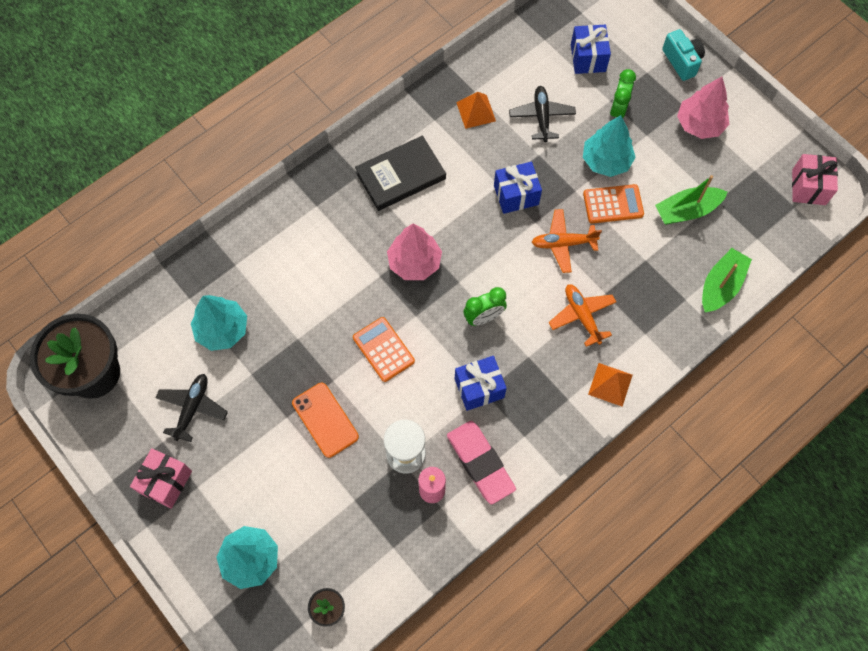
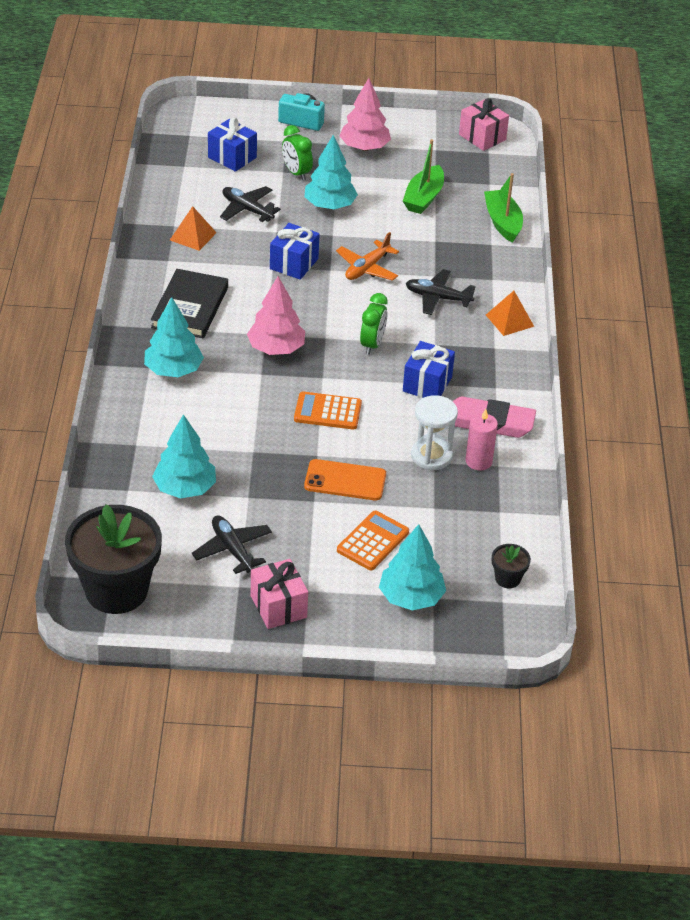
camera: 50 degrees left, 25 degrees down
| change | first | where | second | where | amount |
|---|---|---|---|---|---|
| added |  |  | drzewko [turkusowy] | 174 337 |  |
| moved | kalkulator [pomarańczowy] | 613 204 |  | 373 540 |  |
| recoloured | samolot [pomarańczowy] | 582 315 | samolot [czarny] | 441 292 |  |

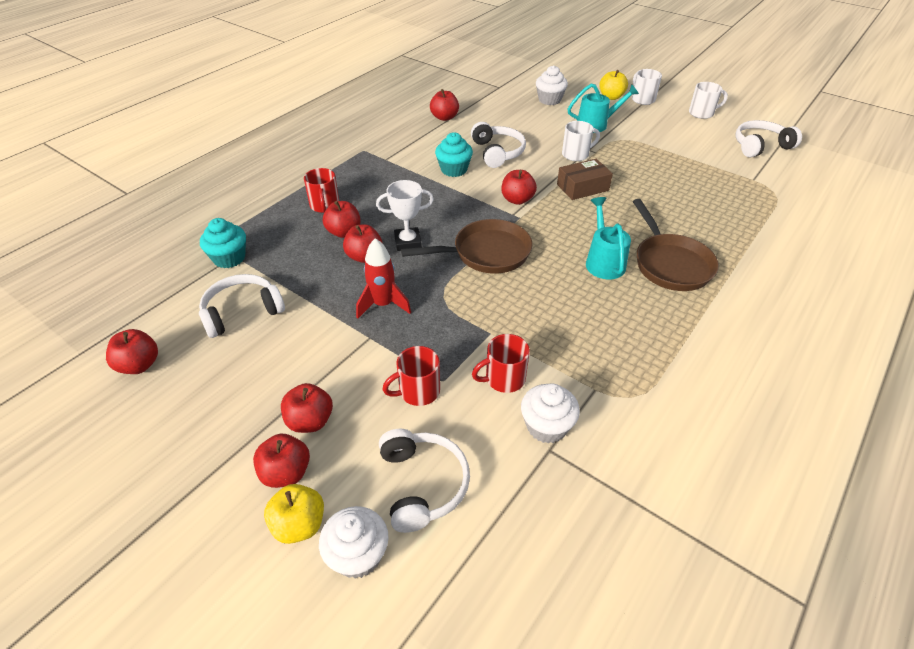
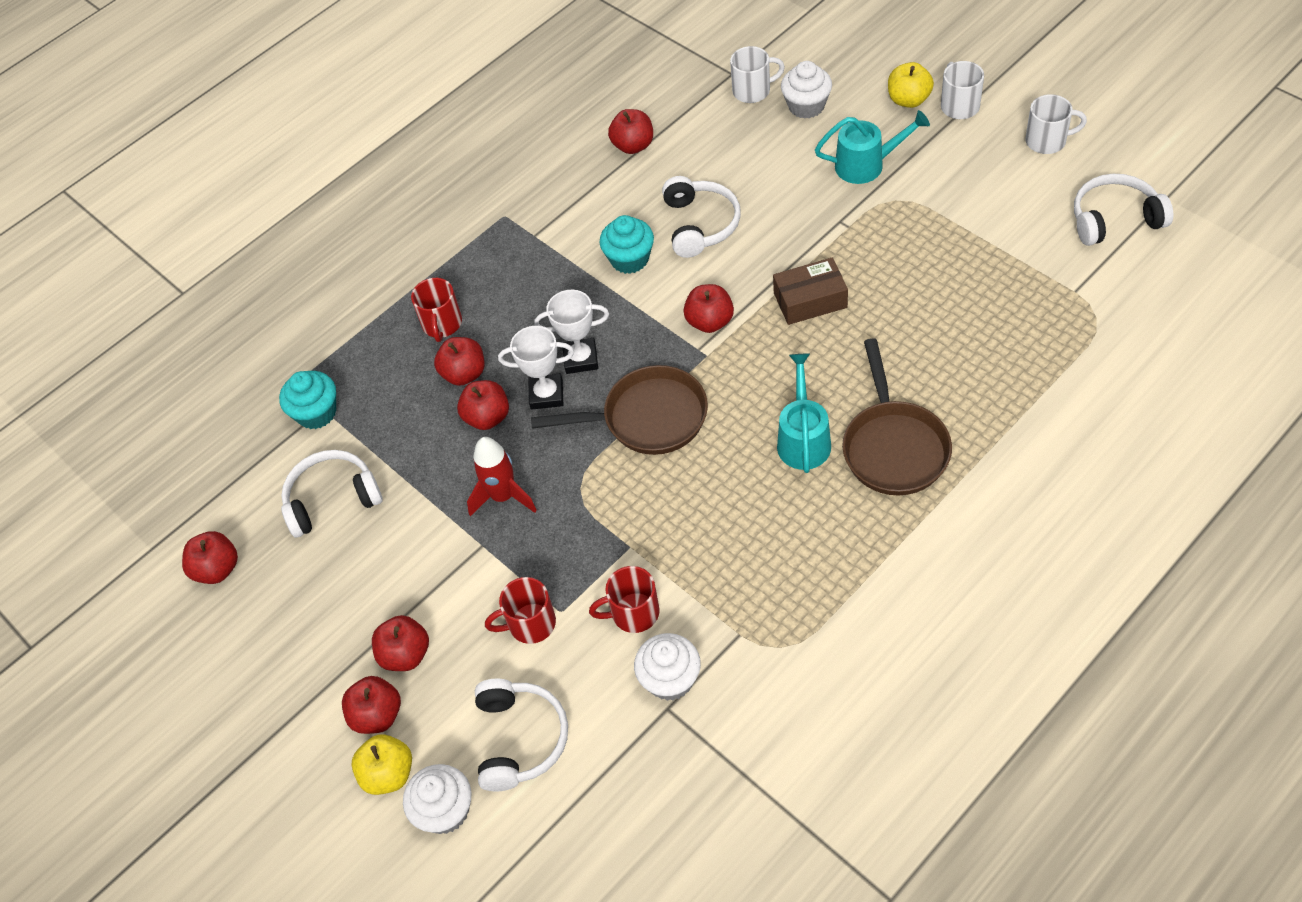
camera: 15 degrees right, 10 degrees up
| change | first | where | second | where | amount |
|---|---|---|---|---|---|
| added |  |  | puchar [biały] | 571 332 |  |
| moved | kubek [biały] | 581 141 |  | 757 74 |  |

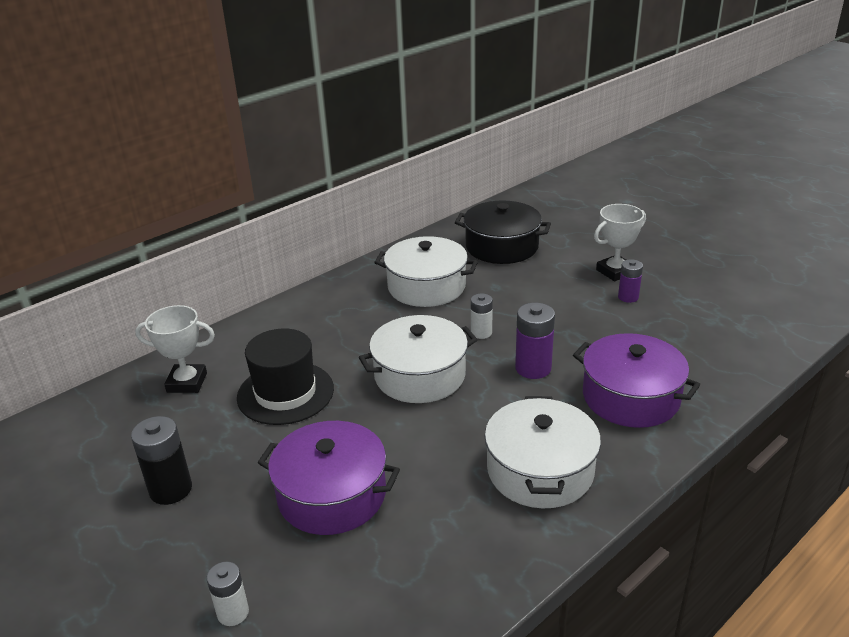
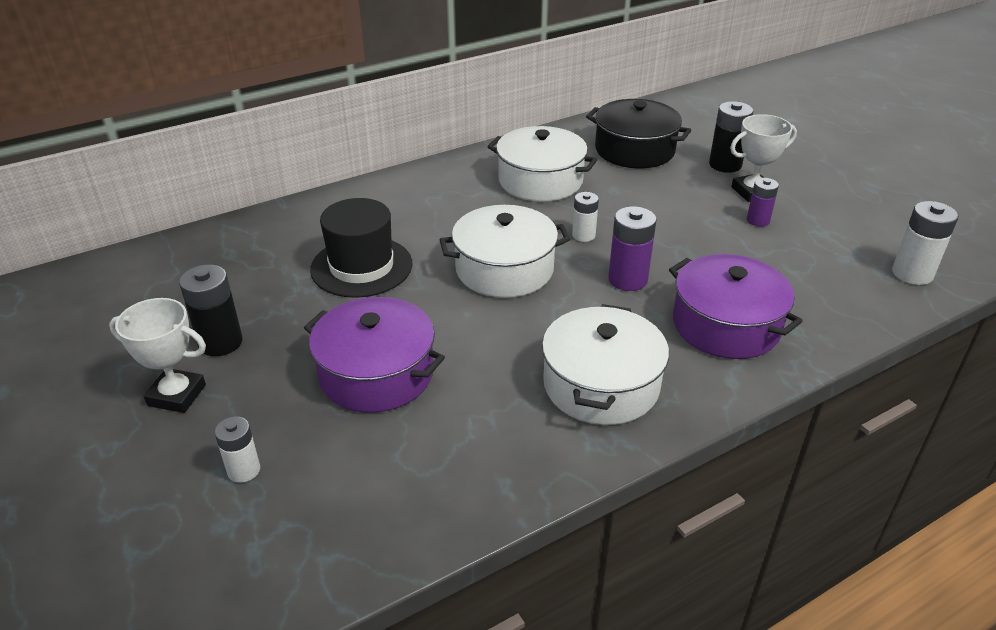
camera: 10 degrees right, 5 degrees up
| change | first | where | second | where | amount |
|---|---|---|---|---|---|
| moved | puchar [biały] | 175 349 |  | 157 355 |  |
| added |  |  | bateria [czarny] | 731 137 |  |
| added |  |  | bateria [biały] | 925 243 |  |

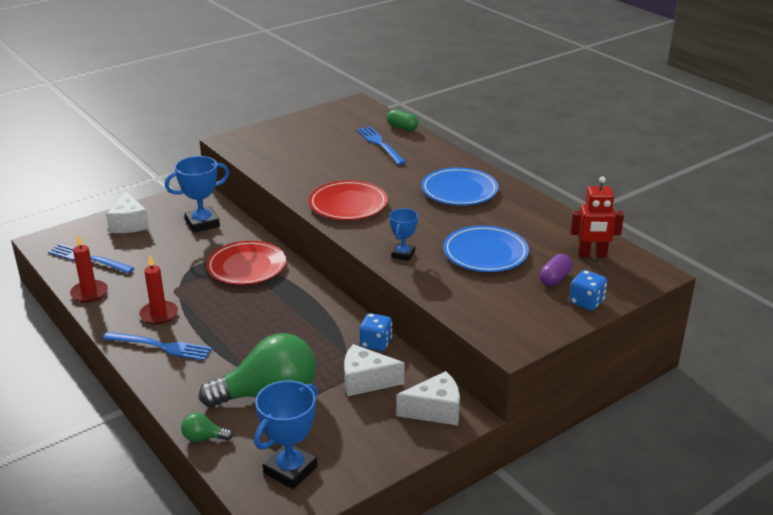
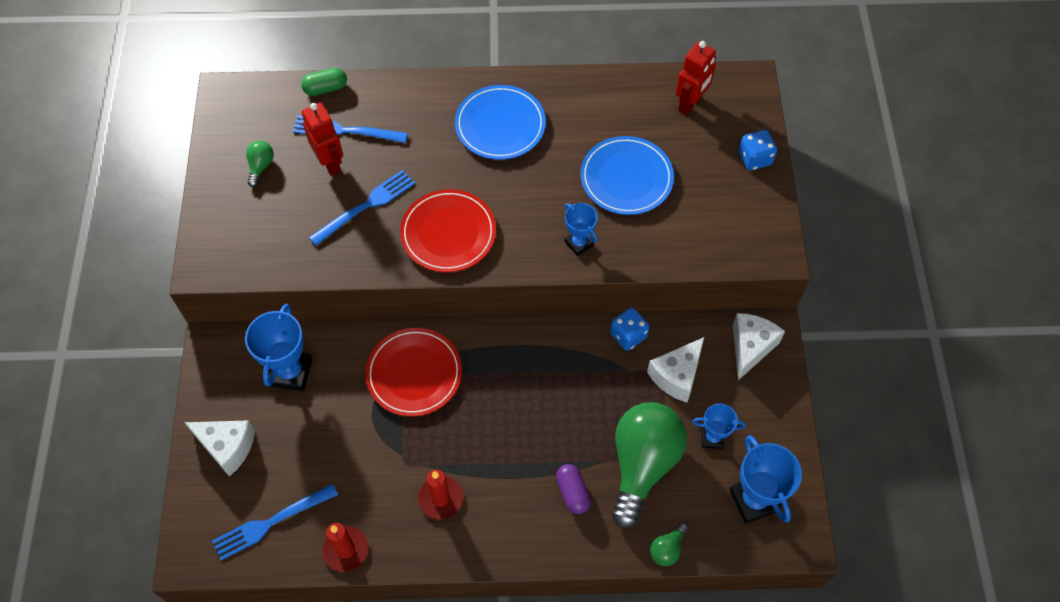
camera: 55 degrees left, 30 degrees up
| change | first | where | second | where | amount |
|---|---|---|---|---|---|
| added |  |  | żarówka [zielony] | 260 164 |  |
| added |  |  | robot [czerwony] | 322 139 |  |
| moved | widelec [niebieski] | 157 346 |  | 362 208 |  |
| moved | kapsułka [fioletowy] | 556 270 |  | 573 489 |  |
| added |  |  | puchar [niebieski] | 719 426 |  |

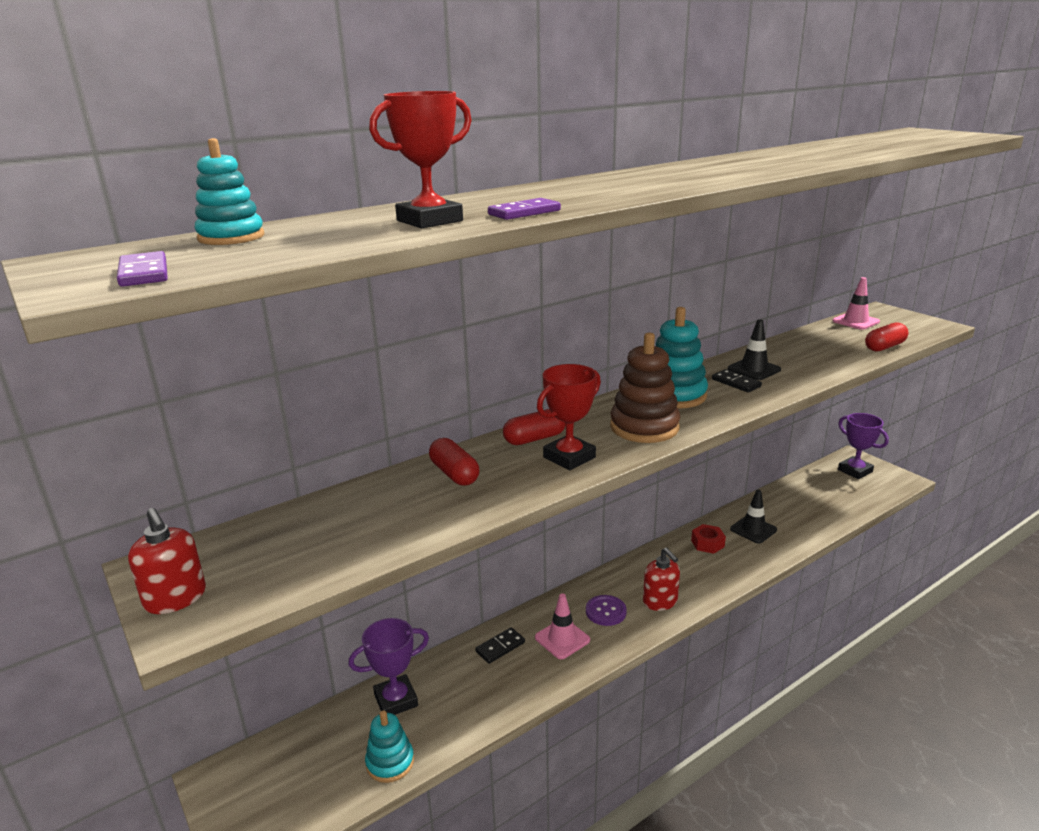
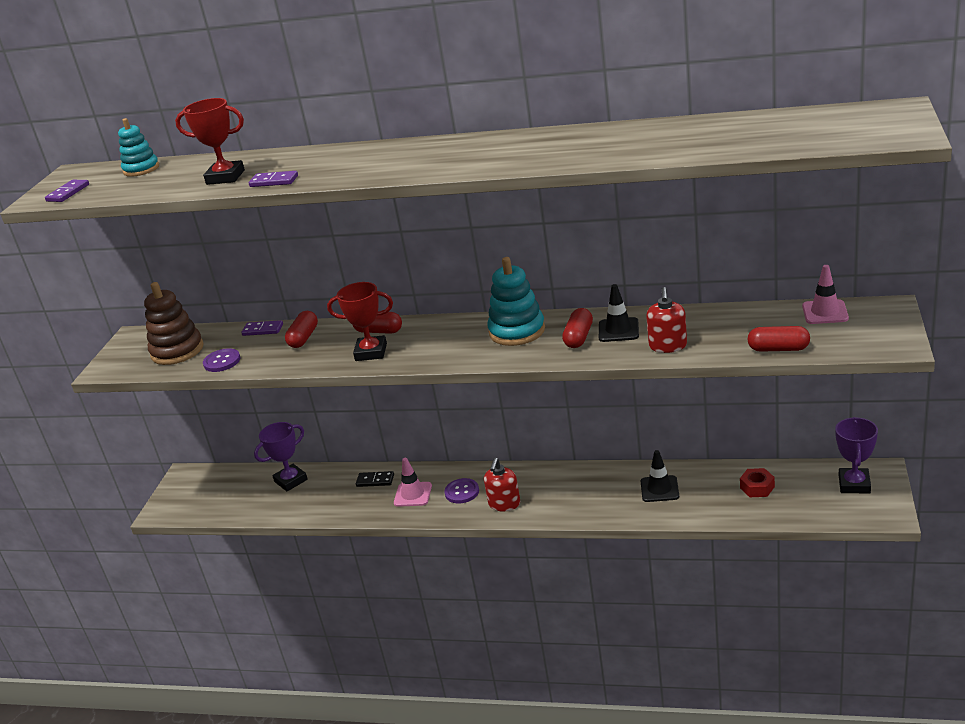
camera: 50 degrees right, 5 degrees up
| change | first | where | second | where | amount |
|---|---|---|---|---|---|
| moved | zabawka nakładanka [brązowy] | 645 388 |  | 174 323 |  |
| added |  |  | guzik [fioletowy] | 221 360 |  |
| added |  |  | kostka domina [fioletowy] | 262 328 |  |
| turned | puchar [fioletowy] | 388 666 |  | 281 457 | 60 degrees counterclockwise |
| replaced | kostka domina [czarny] | 737 380 | kapsułka [czerwony] | 577 328 |  |
| moved | dozownik mydła [czerwony] | 167 561 |  | 666 320 |  |
| moved | nakrętka [czerwony] | 708 539 |  | 757 482 |  |
| removed | zabawka nakładanka [turkusowy] | 389 746 |  |  |  |

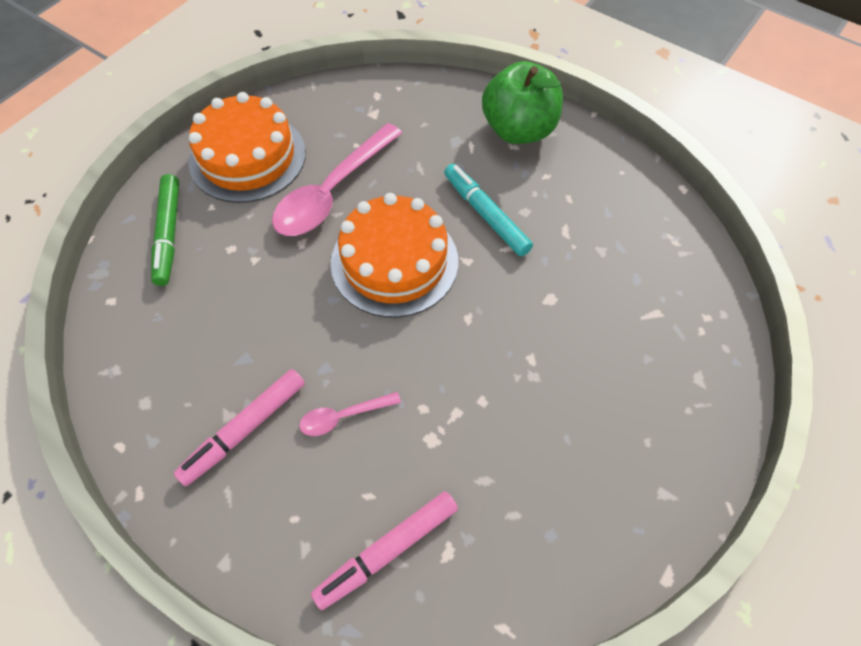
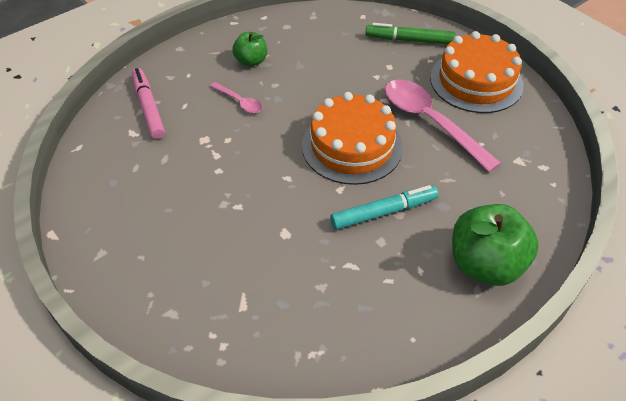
camera: 105 degrees right, 10 degrees down
| change | first | where | second | where | amount |
|---|---|---|---|---|---|
| turned | łyżka [różowy] | 350 414 |  | 236 97 | 135 degrees clockwise |
| replaced | flamaster [różowy] | 239 427 | jabłko [zielony] | 249 49 |  |

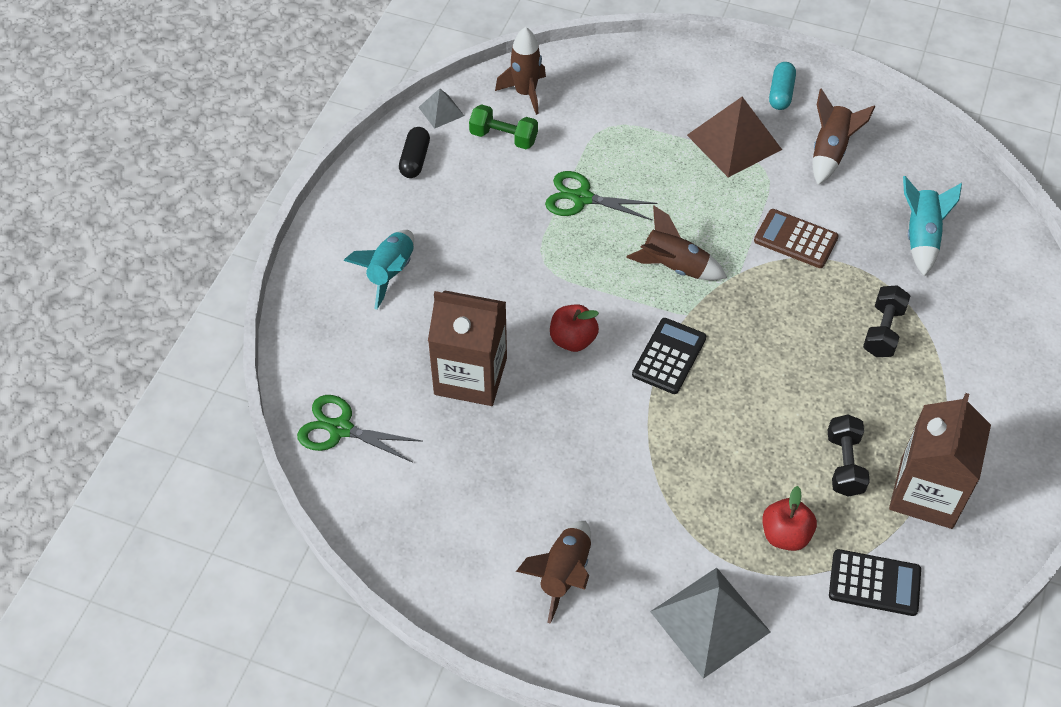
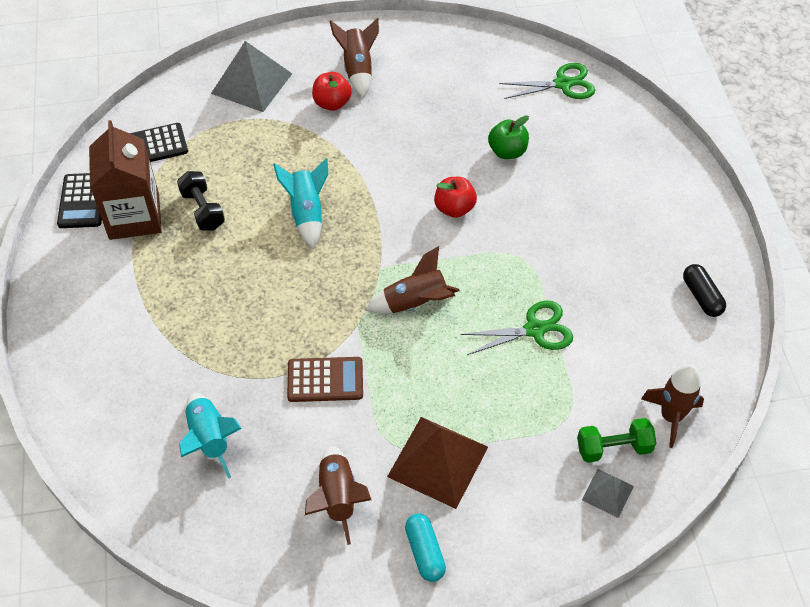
camera: 150 degrees right, 0 degrees up
| change | first | where | second | where | amount |
|---|---|---|---|---|---|
| moved | kalkulator [czarny] | 669 356 |  | 79 200 |  |
| moved | rakieta [turkusowy] | 379 269 |  | 300 203 |  |
| moved | jabłko [czerwony] | 789 518 |  | 332 91 |  |
| replaced | karton mleka [brązowy] | 467 348 | jabłko [zielony] | 508 137 |  |
| moved | hantel [zielony] | 503 126 |  | 616 440 |  |
| moved | piramida [szary] | 441 108 |  | 608 493 |  |
| removed | hantel [czarny] | 886 321 |  |  |  |

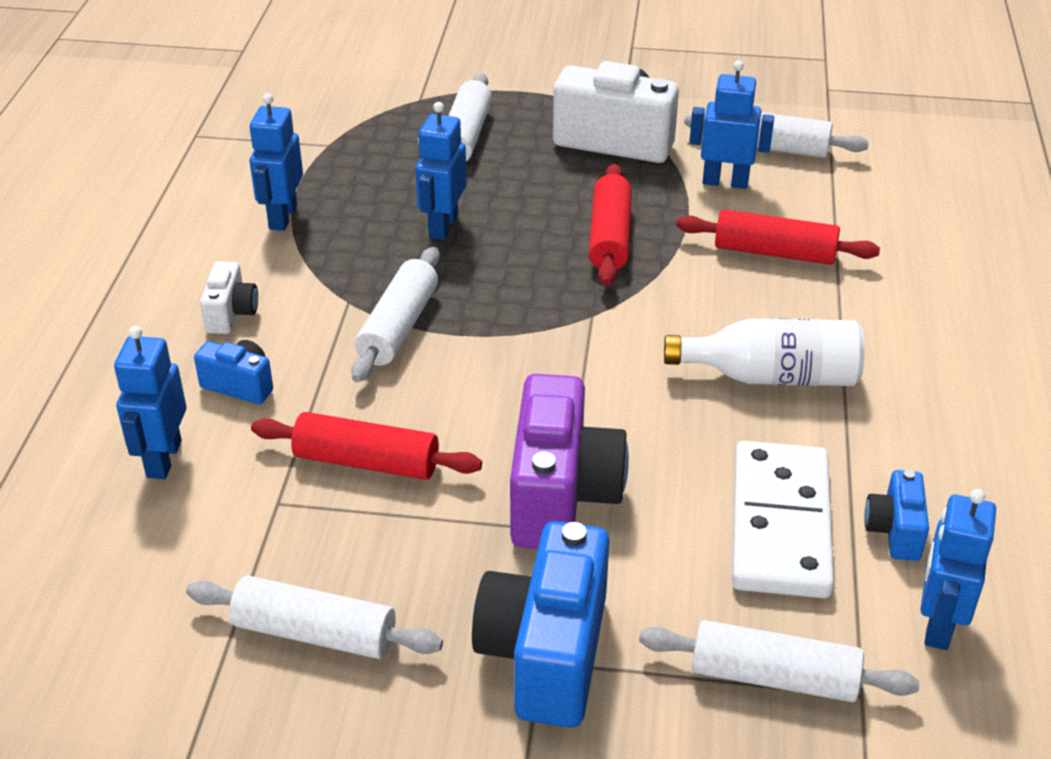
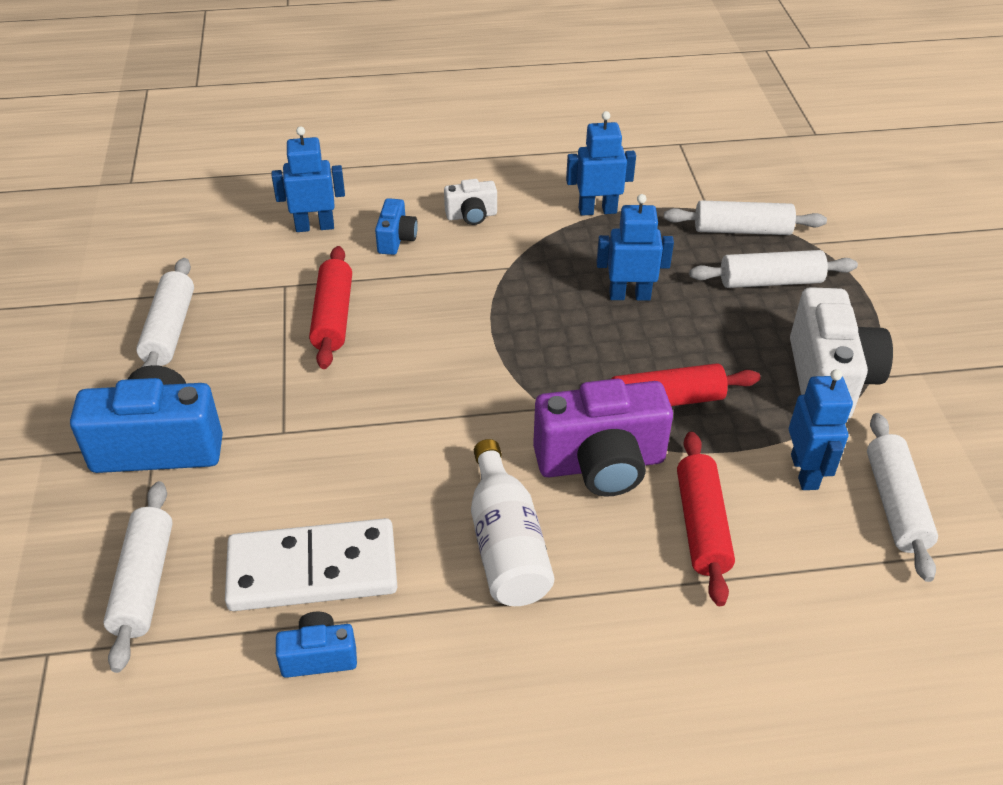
camera: 75 degrees right, 5 degrees up
| change | first | where | second | where | amount |
|---|---|---|---|---|---|
| moved | aparat fotograficzny [fioletowy] | 569 461 |  | 603 437 |  |
| moved | wałek do ciasta [biały] | 395 314 |  | 745 217 |  |
| removed | robot [niebieski] | 958 569 |  |  |  |

